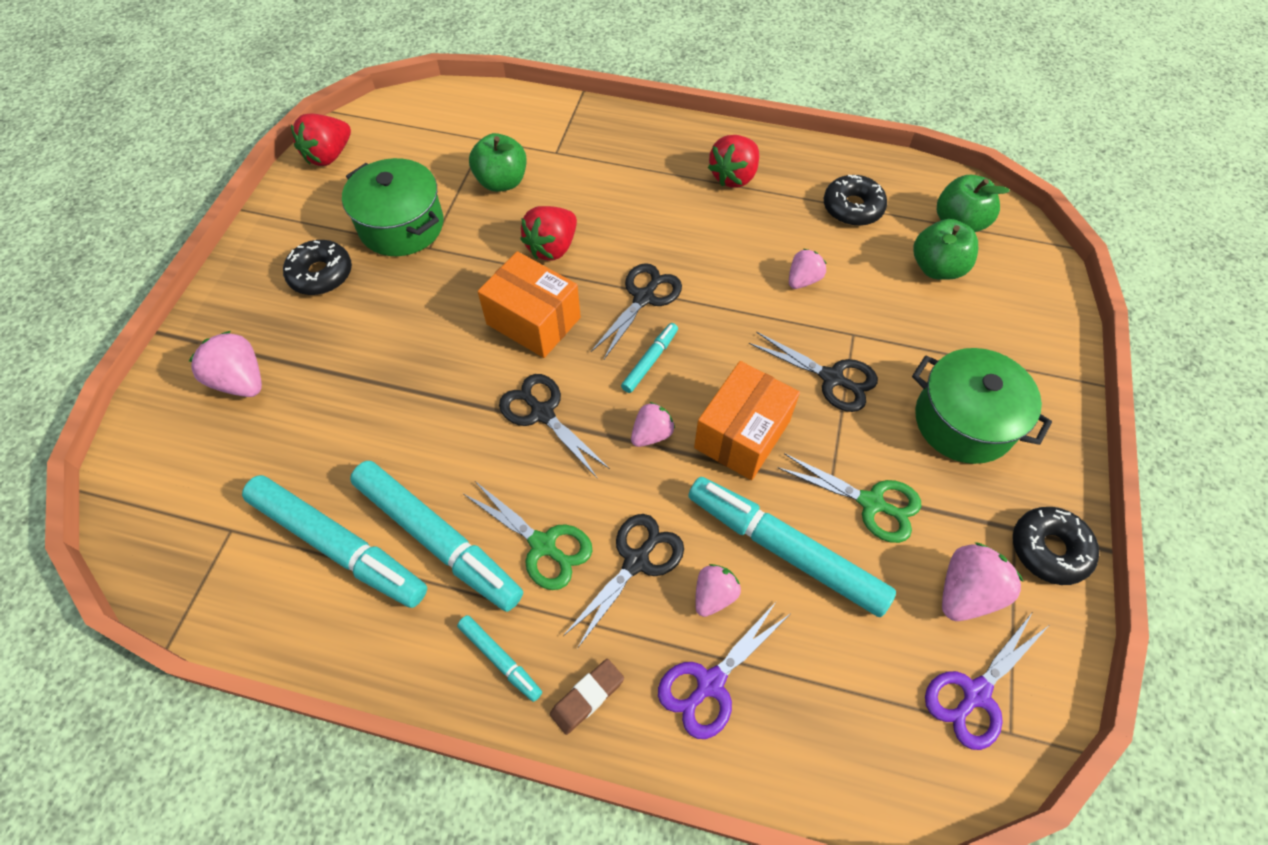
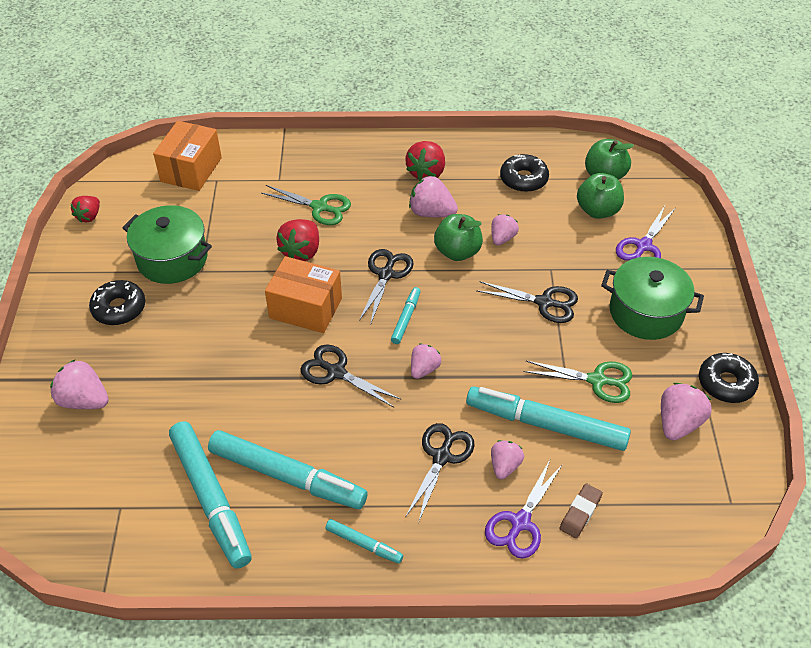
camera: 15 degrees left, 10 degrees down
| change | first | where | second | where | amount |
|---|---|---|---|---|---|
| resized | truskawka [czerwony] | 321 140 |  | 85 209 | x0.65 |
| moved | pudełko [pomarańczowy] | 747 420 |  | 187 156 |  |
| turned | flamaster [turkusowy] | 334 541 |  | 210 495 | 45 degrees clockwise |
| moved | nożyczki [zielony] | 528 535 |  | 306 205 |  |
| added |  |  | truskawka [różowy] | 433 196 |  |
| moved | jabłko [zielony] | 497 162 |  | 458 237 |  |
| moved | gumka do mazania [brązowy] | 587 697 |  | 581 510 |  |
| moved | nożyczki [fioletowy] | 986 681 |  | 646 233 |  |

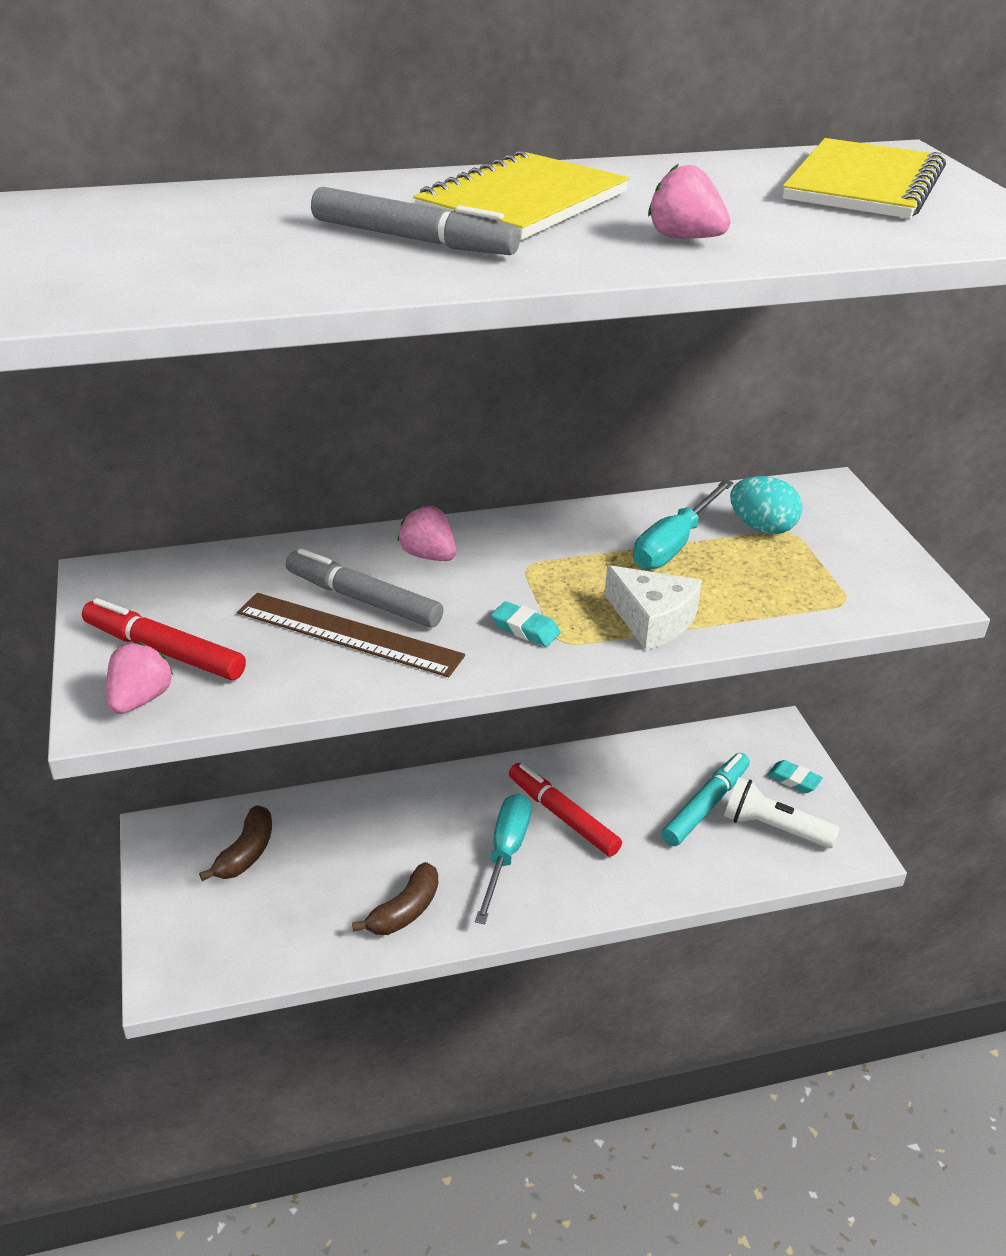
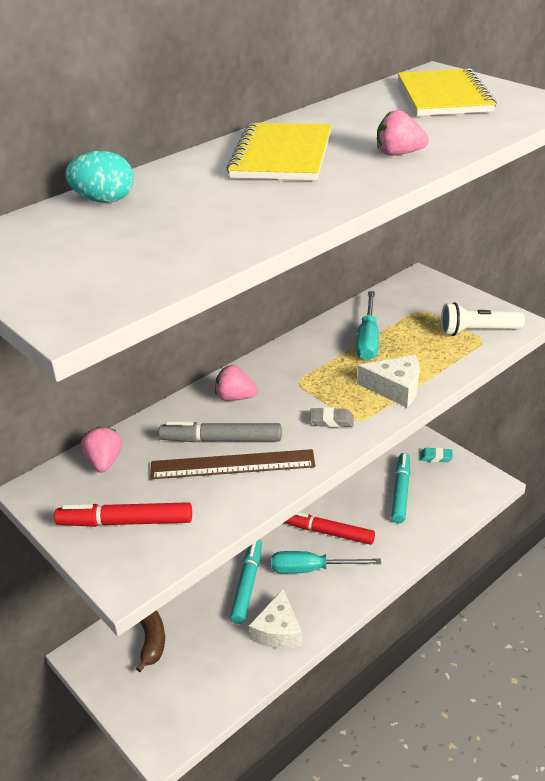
camera: 25 degrees left, 0 degrees up
| change | first | where | second | where | amount |
|---|---|---|---|---|---|
| moved | jajko [turkusowy] | 766 505 |  | 99 177 |  |
| moved | truskawka [różowy] | 139 678 |  | 101 449 |  |
| added |  |  | flamaster [turkusowy] | 246 581 |  |
| replaced | banan [brązowy] | 395 898 | ser [biały] | 275 618 |  |
| turned | śrubokręt [turkusowy] | 503 859 |  | 326 562 | 75 degrees counterclockwise |
| recoloured | gumka do mazania [turkusowy] | 526 624 | gumka do mazania [szary] | 332 417 |  |
| moved | latarka [biały] | 782 812 |  | 483 319 |  |
| removed | flamaster [szary] | 415 221 |  |  |  |

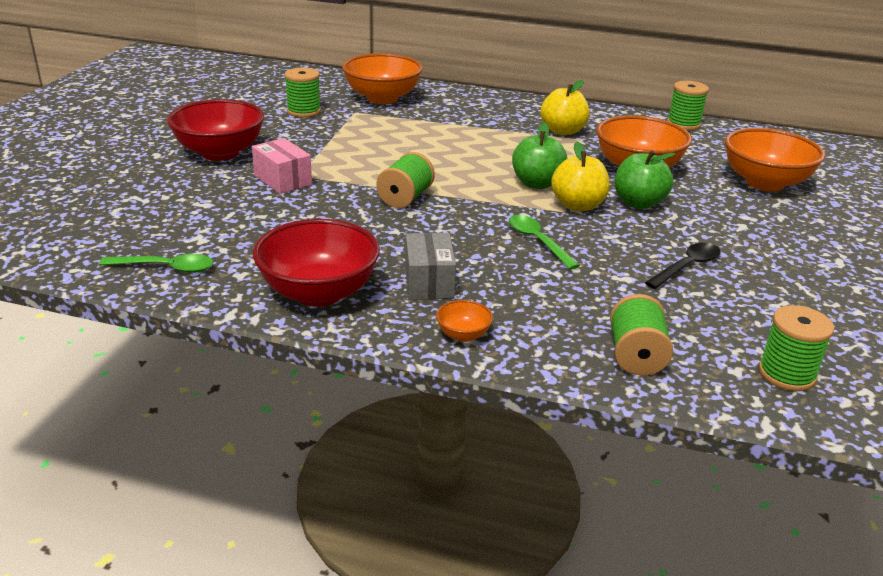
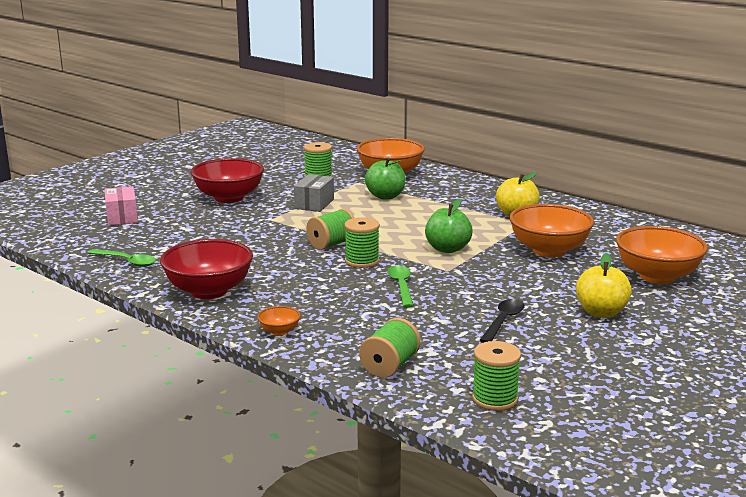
camera: 25 degrees right, 10 degrees down
| change | first | where | second | where | amount |
|---|---|---|---|---|---|
| moved | pudełko [różowy] | 282 166 |  | 121 206 |  |
| moved | pudełko [szary] | 430 266 |  | 314 193 |  |
| moved | szpulka [zielony] | 688 105 |  | 362 242 |  |
| moved | jabłko [zielony] | 645 179 |  | 385 178 |  |
| turned | łyżka [czarny] | 682 266 |  | 502 321 | 45 degrees counterclockwise |
| moved | jabłko [żółty] | 580 176 |  | 604 285 |  |

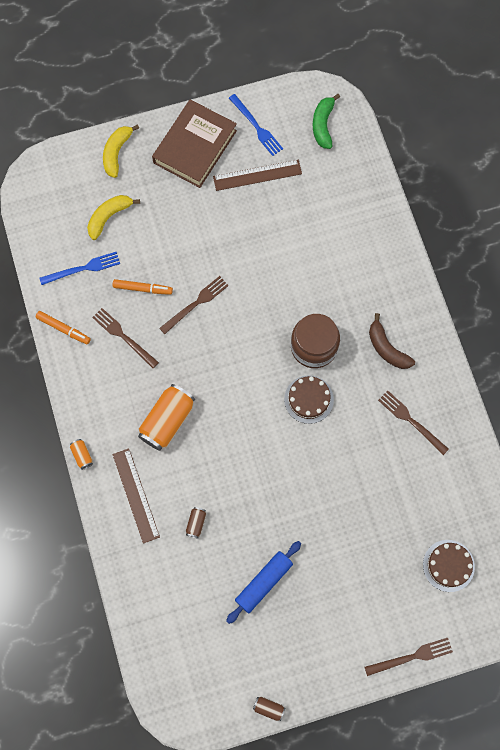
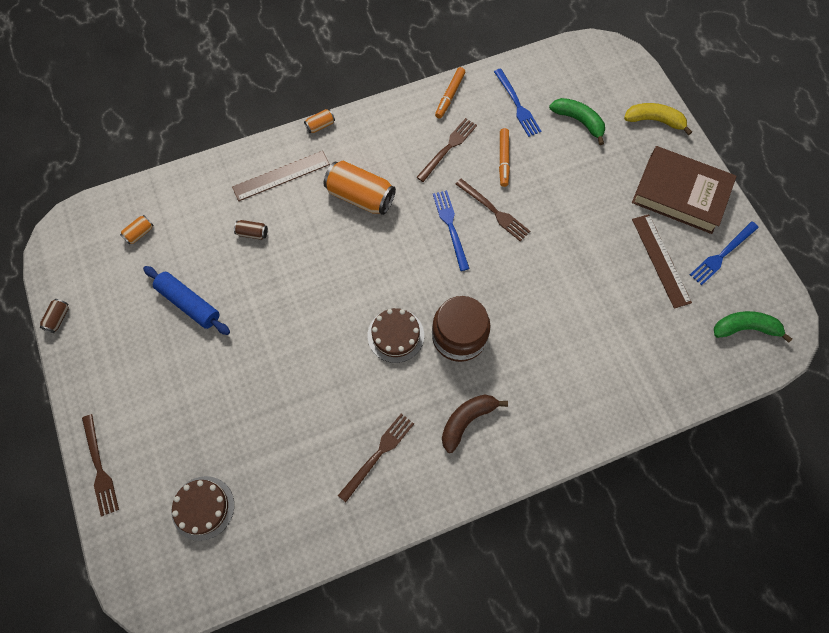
camera: 85 degrees right, 5 degrees down
| change | first | where | second | where | amount |
|---|---|---|---|---|---|
| added |  |  | puszka [pomarańczowy] | 137 229 |  |
| added |  |  | widelec [niebieski] | 451 230 |  |
| recoloured | banan [żółty] | 113 217 | banan [zielony] | 577 121 |  |

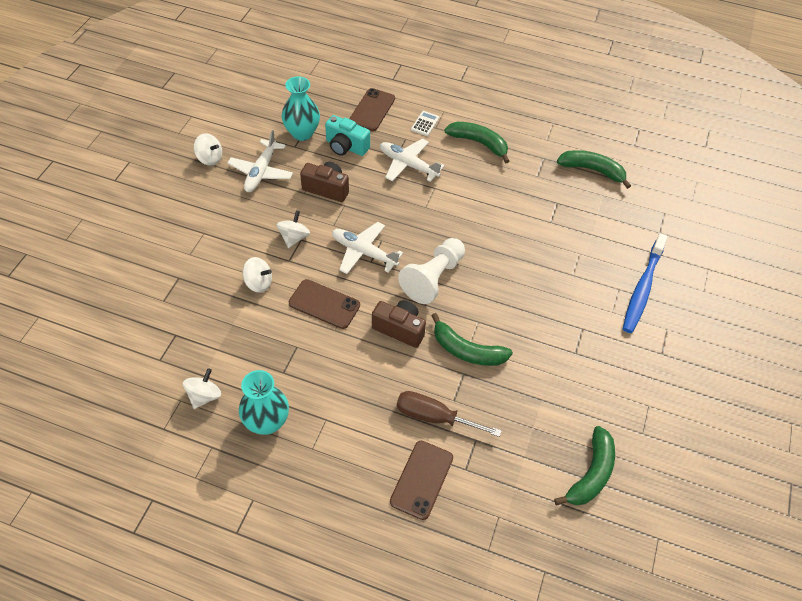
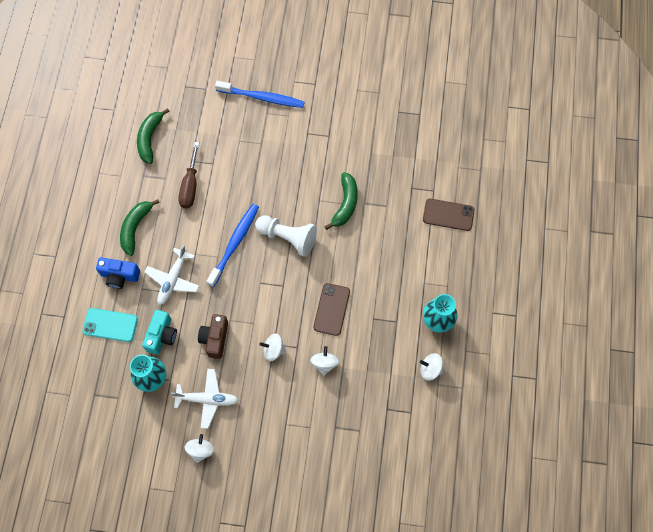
camera: 100 degrees left, 15 degrees up
| change | first | where | second | where | amount |
|---|---|---|---|---|---|
| recoloured | telefon [brązowy] | 372 109 | telefon [turkusowy] | 110 325 |  |
| replaced | kalkulator [biały] | 425 123 | aparat fotograficzny [niebieski] | 118 273 |  |
| moved | śrubokręt [brązowy] | 449 414 |  | 188 175 |  |
| added |  |  | szczoteczka do zębów [niebieski] | 232 245 |  |
| removed | samolot [biały] | 367 248 |  |  |  |
| removed | aparat fotograficzny [brązowy] | 399 324 |  |  |  |
| removed | banan [zielony] | 584 466 |  |  |  |

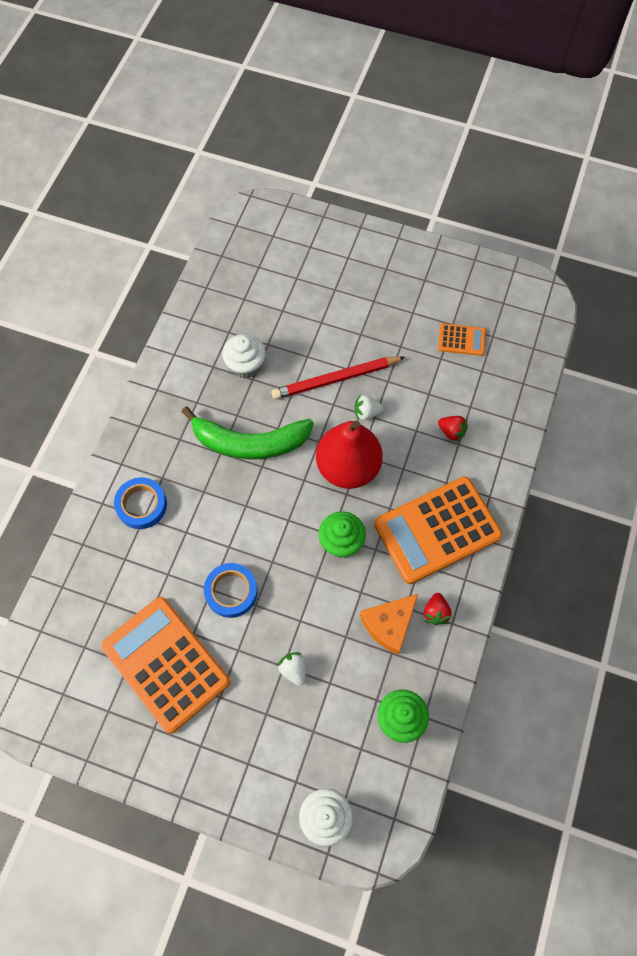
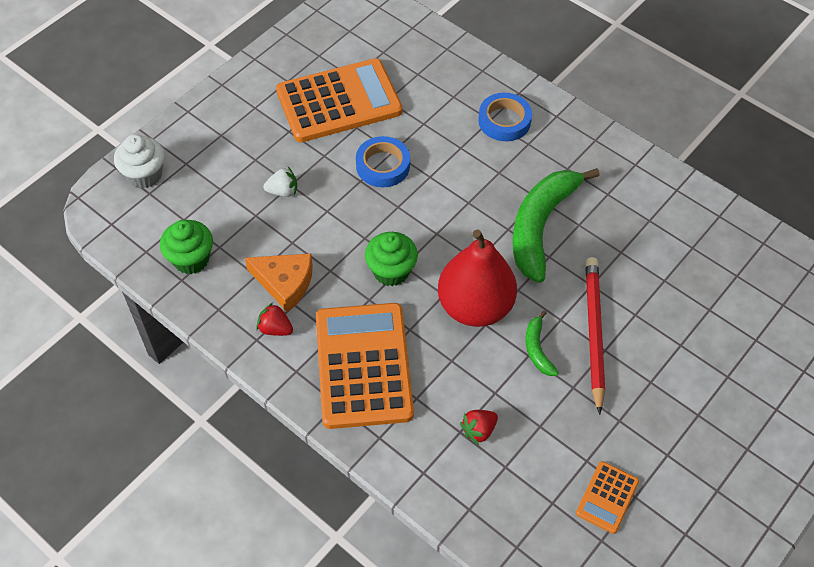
camera: 110 degrees right, 10 degrees down
| change | first | where | second | where | amount |
|---|---|---|---|---|---|
| turned | ser [pomarańczowy] | 389 624 |  | 279 283 | 135 degrees clockwise |
| replaced | truskawka [biały] | 369 408 | banan [zielony] | 542 343 |  |
| removed | muffinka [biały] | 244 356 |  |  |  |

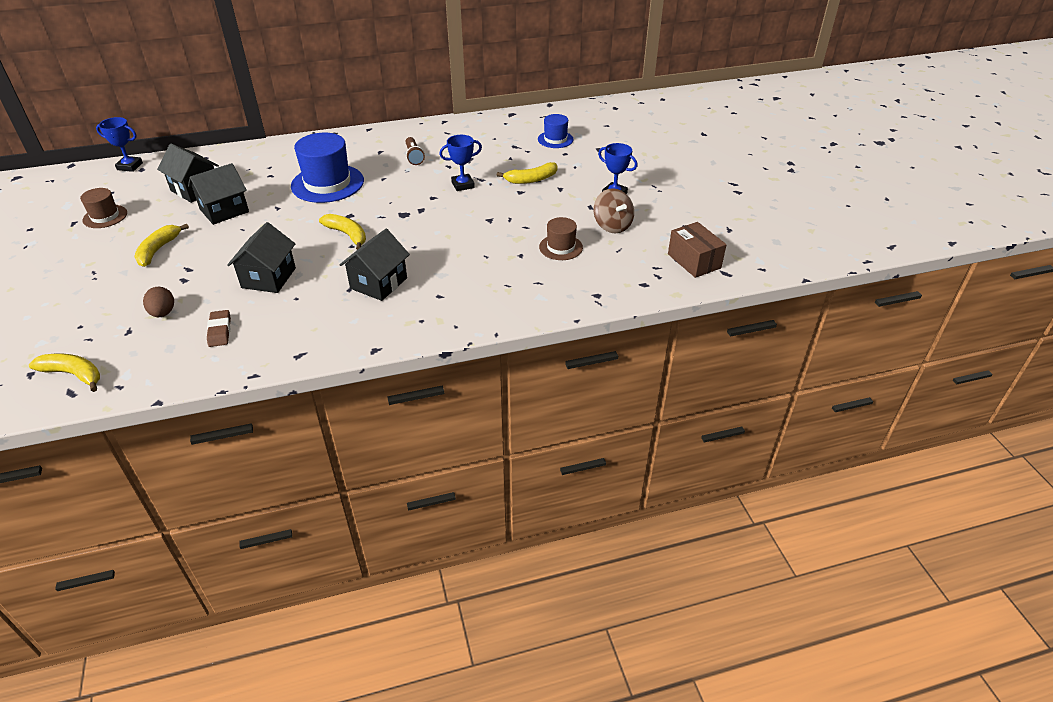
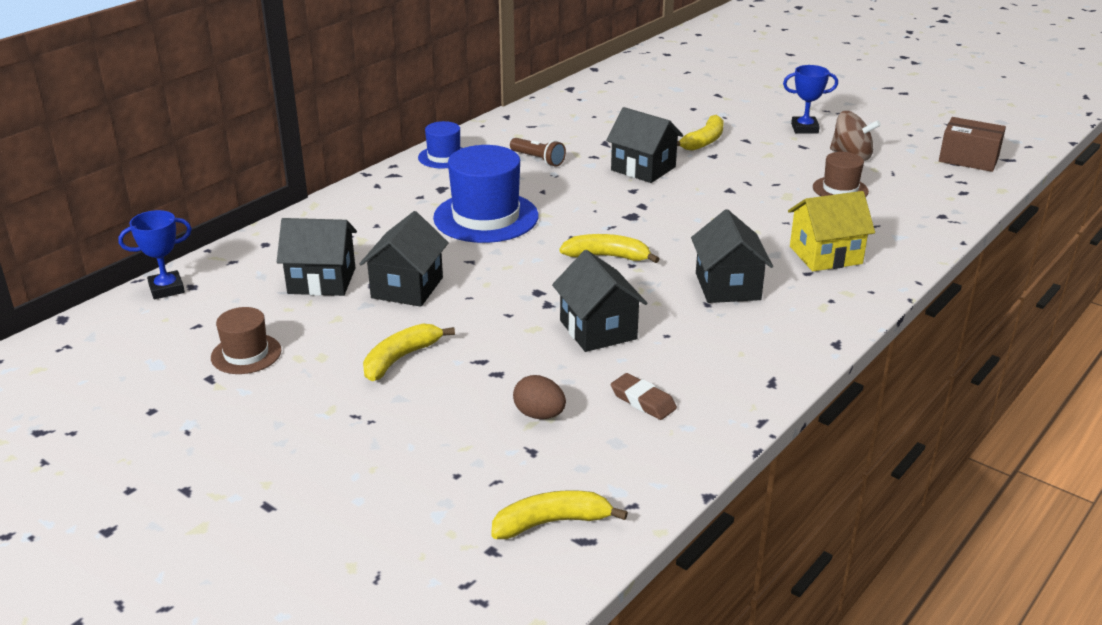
camera: 35 degrees left, 10 degrees down
| change | first | where | second | where | amount |
|---|---|---|---|---|---|
| turned | banan [żółty] | 161 245 |  | 409 352 | 60 degrees clockwise |
| moved | kapelusz [niebieski] | 556 131 |  | 440 144 |  |
| replaced | puchar [niebieski] | 460 163 | domek [czarny] | 644 145 |  |
| added |  |  | domek [żółty] | 831 231 |  |

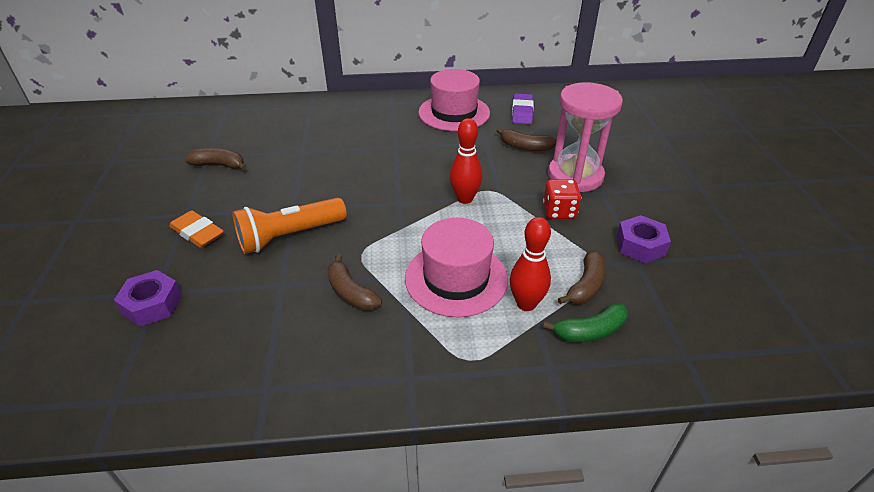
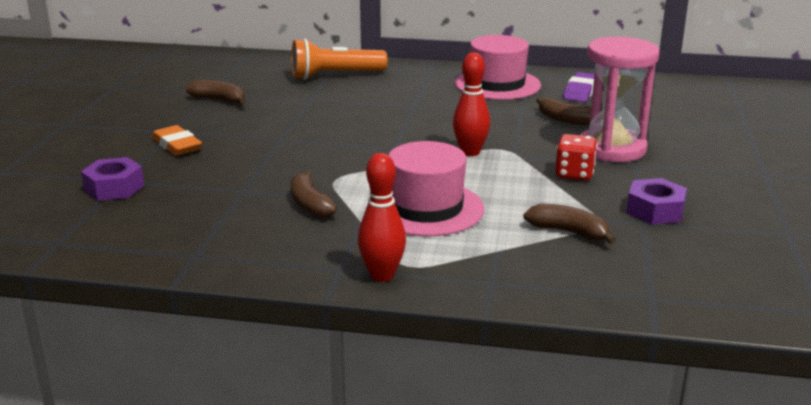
camera: 15 degrees right, 15 degrees down
| change | first | where | second | where | amount |
|---|---|---|---|---|---|
| moved | latarka [pomarańczowy] | 289 226 |  | 339 59 |  |
| moved | kręgiel [czerwony] | 530 264 |  | 382 217 |  |
| turned | banan [brązowy] | 582 277 |  | 569 224 | 105 degrees counterclockwise |
| removed | banan [zielony] | 585 322 |  |  |  |

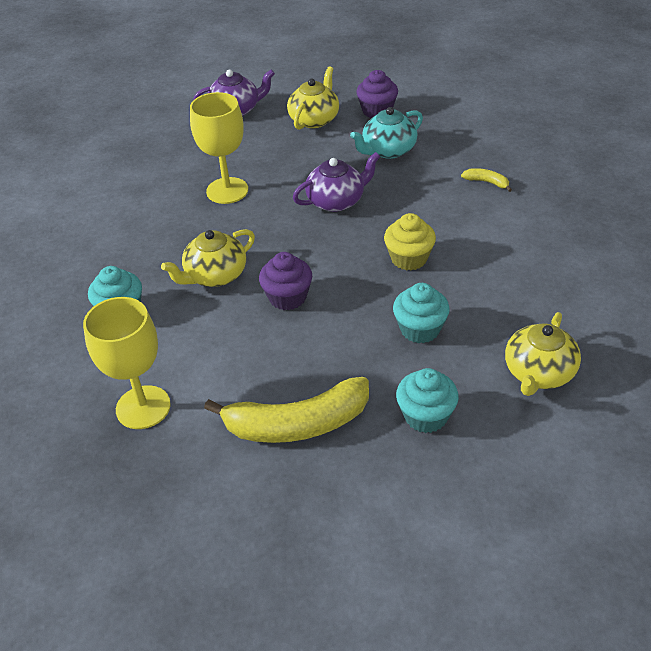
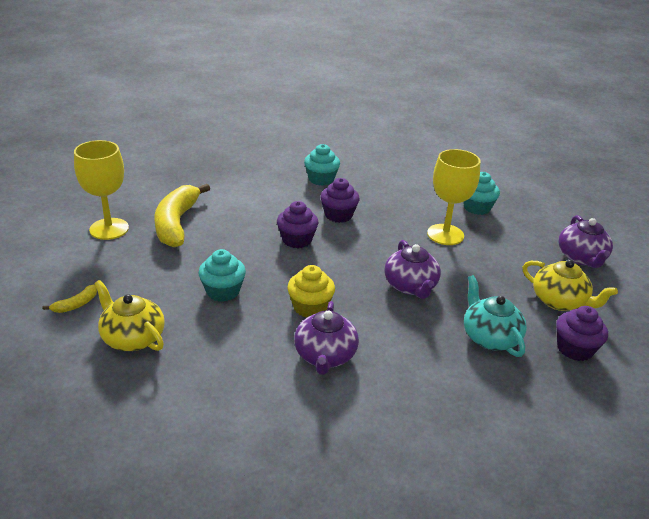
camera: 100 degrees right, 10 degrees down
| change | first | where | second | where | amount |
|---|---|---|---|---|---|
| moved | banan [żółty] | 486 180 |  | 70 299 |  |
| moved | kielich [żółty] | 127 363 |  | 101 190 |  |
| added |  |  | imbryk [fioletowy] | 326 338 |  |
| replaced | imbryk [żółty] | 208 258 | muffinka [fioletowy] | 339 200 |  |
| moved | muffinka [turkusowy] | 427 400 |  | 481 193 |  |

